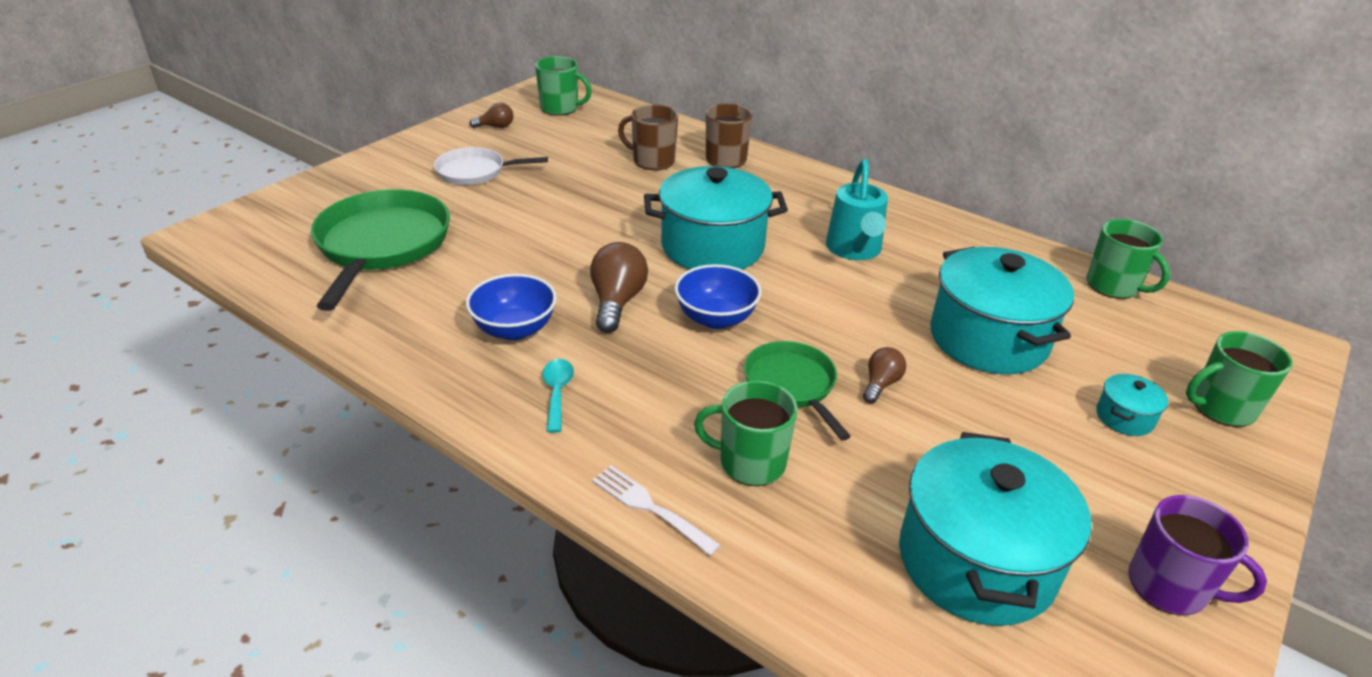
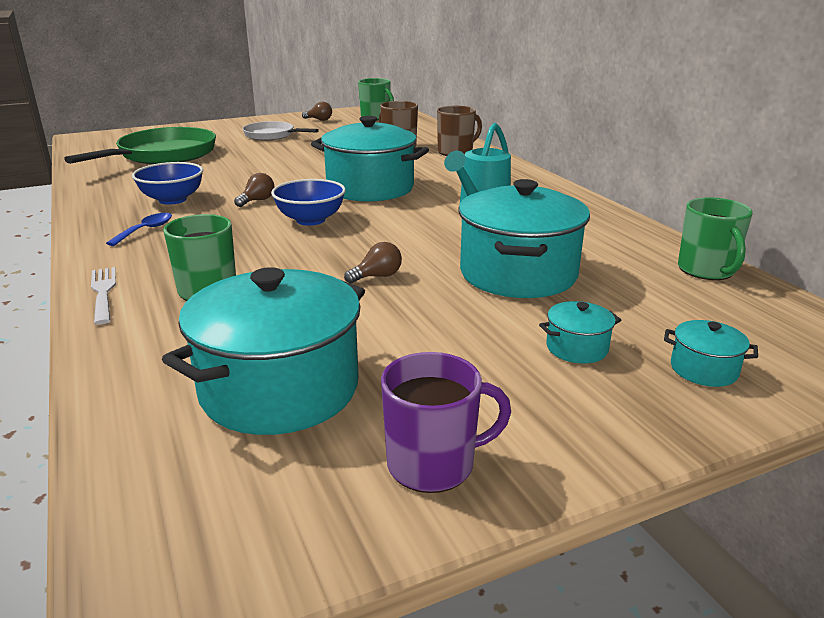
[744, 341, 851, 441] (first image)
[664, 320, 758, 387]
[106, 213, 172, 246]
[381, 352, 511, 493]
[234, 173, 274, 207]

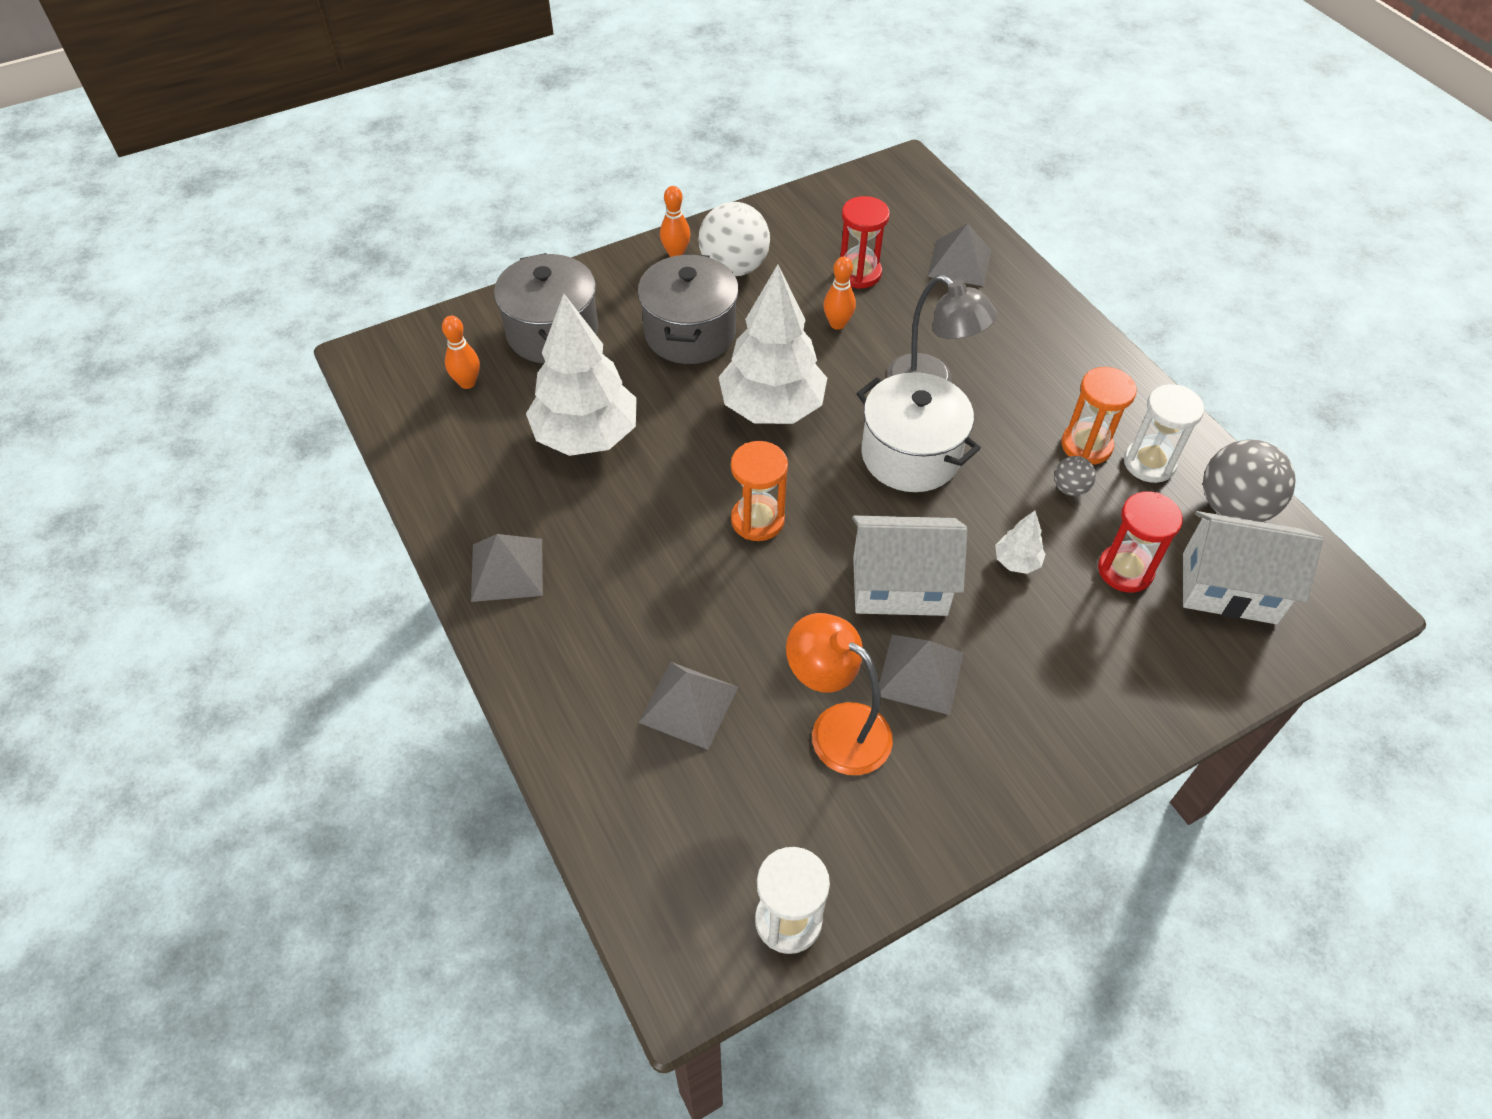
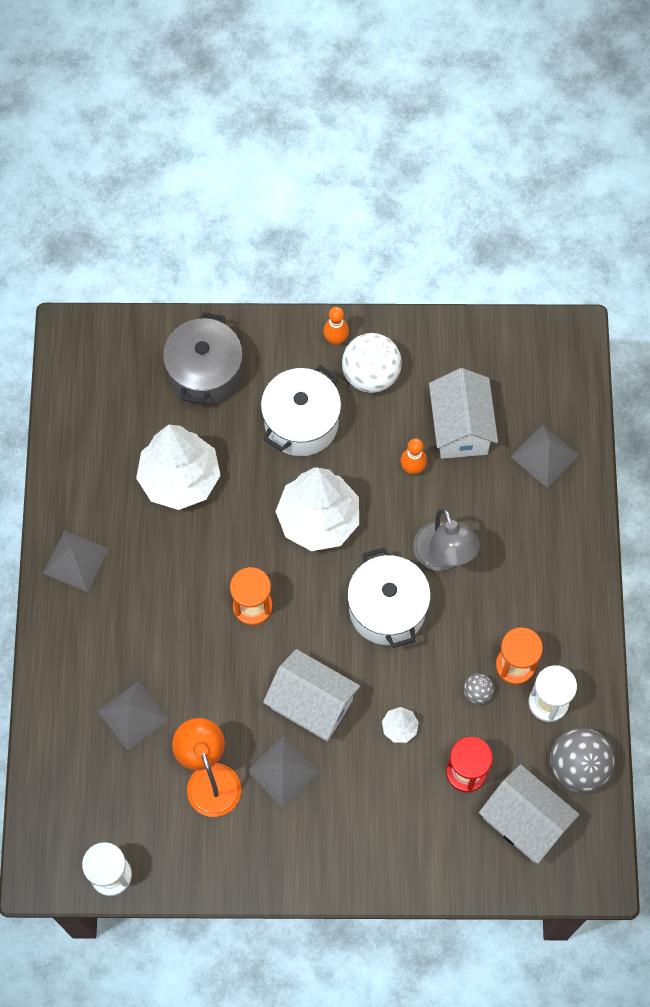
[442, 316, 480, 389] (first image)
[429, 368, 498, 459]
[261, 365, 341, 456]

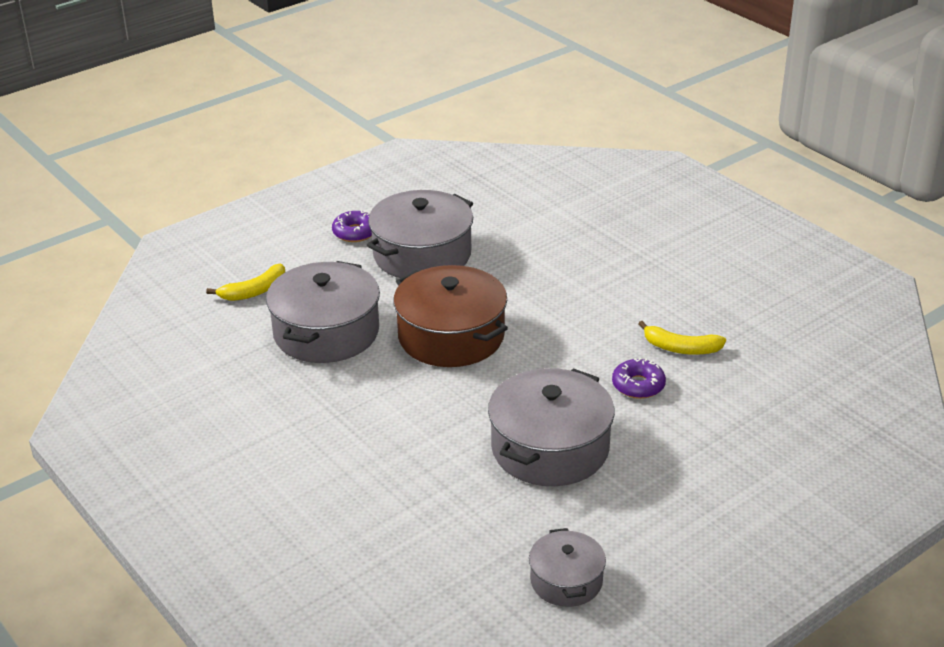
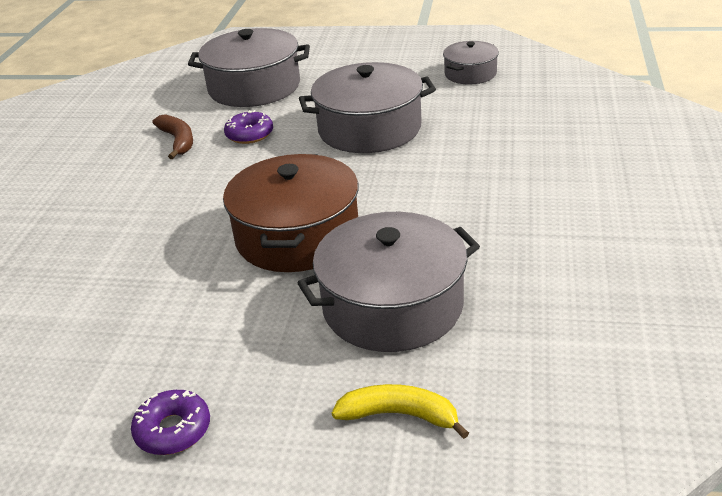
[188, 28, 310, 107]
[153, 114, 193, 159]

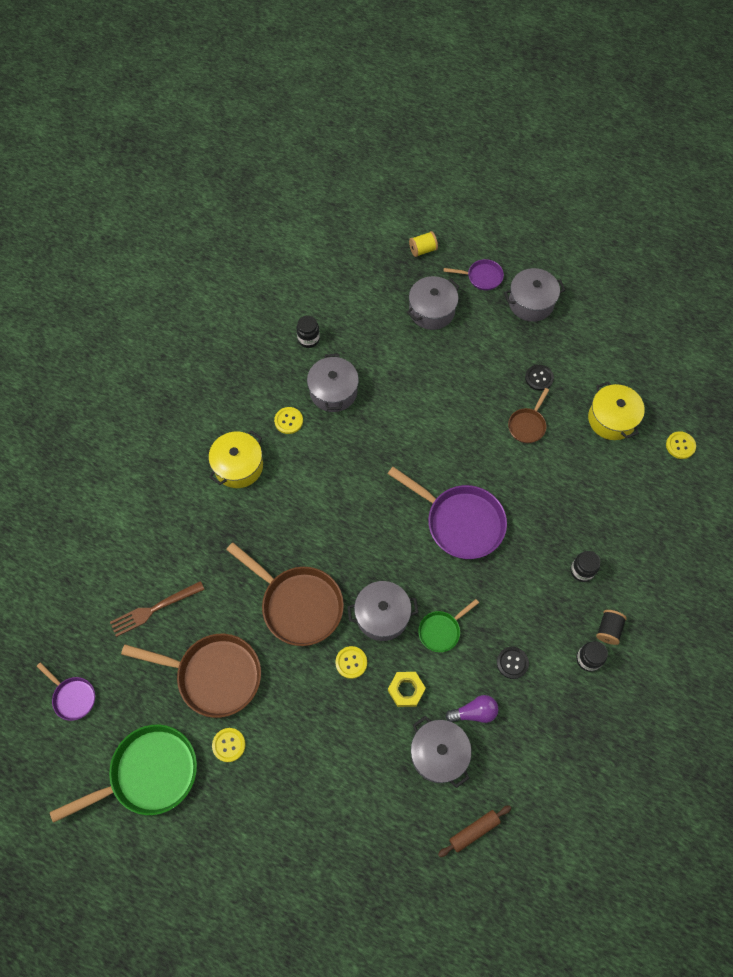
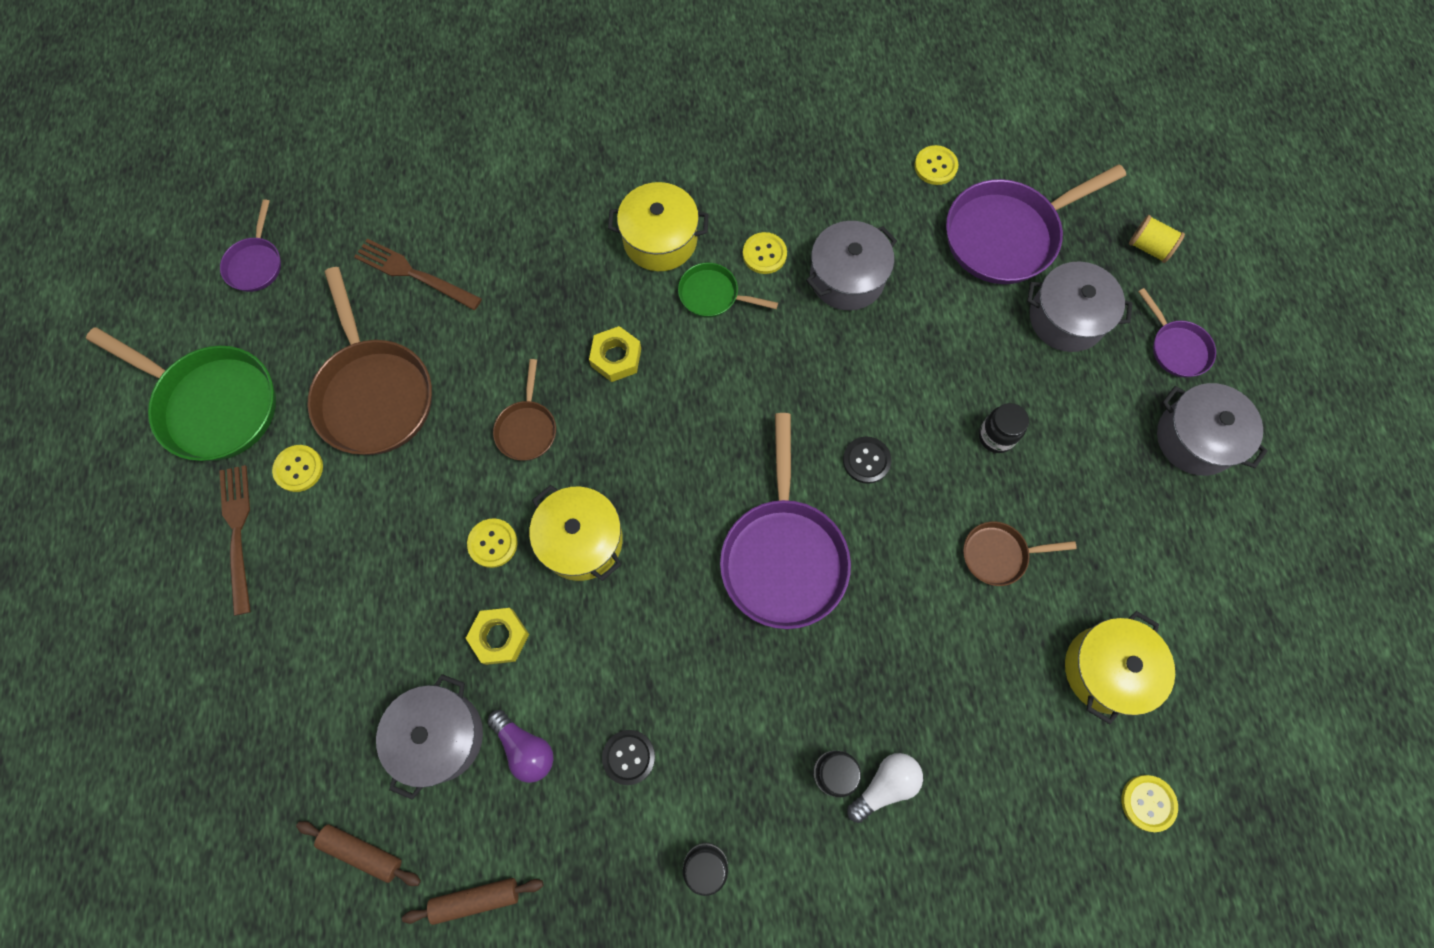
[596, 610, 627, 645] (first image)
[219, 465, 251, 616]
[402, 878, 543, 925]
[589, 326, 641, 382]
[847, 753, 923, 823]
[914, 145, 958, 185]
[946, 164, 1126, 284]
[979, 403, 1029, 453]
[678, 263, 778, 318]
[843, 437, 891, 484]
[529, 485, 623, 581]
[493, 359, 556, 461]

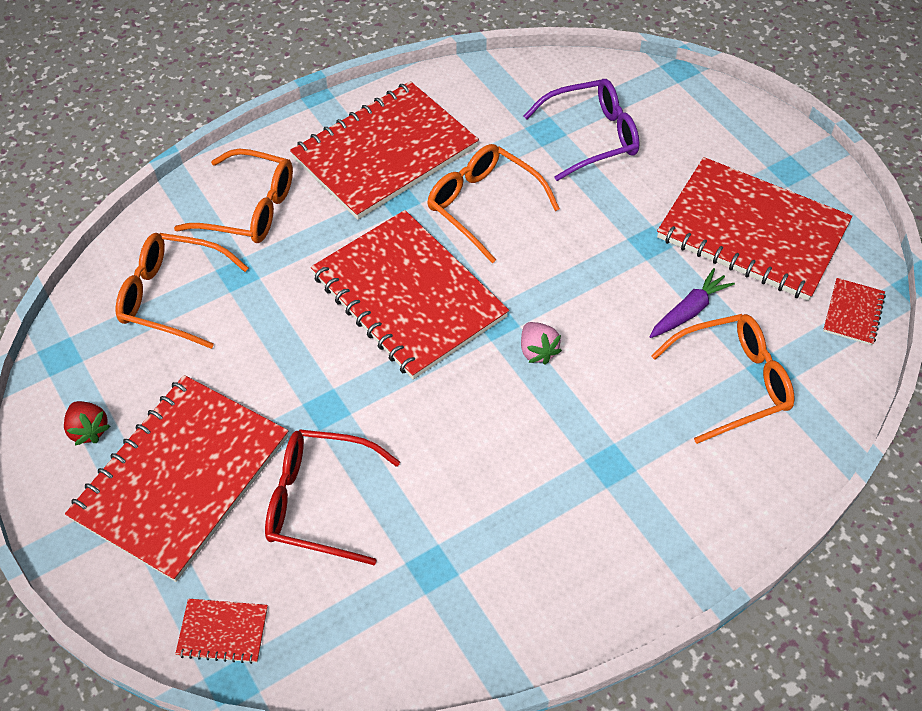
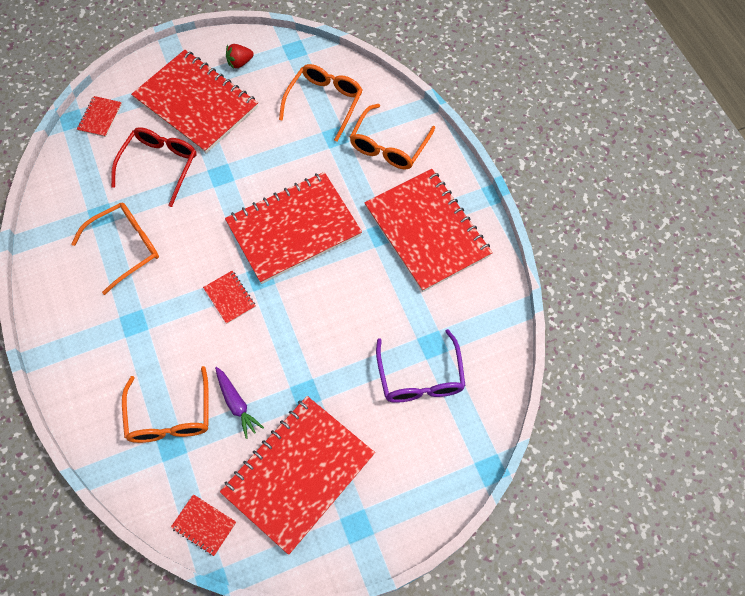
[71, 203, 159, 295]
[203, 271, 256, 324]

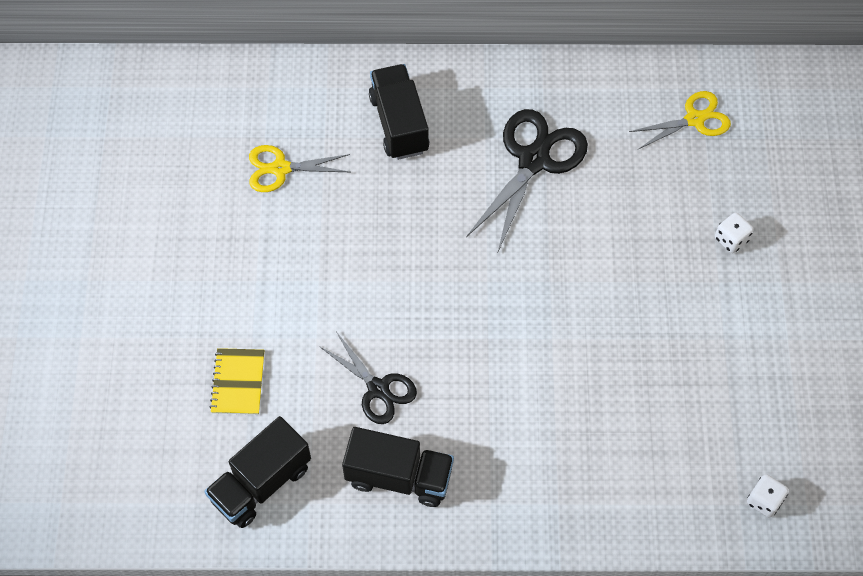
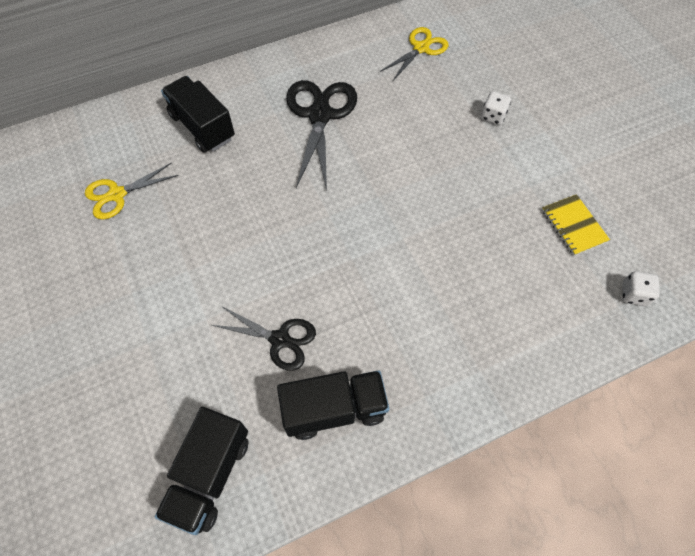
[542, 194, 610, 256]

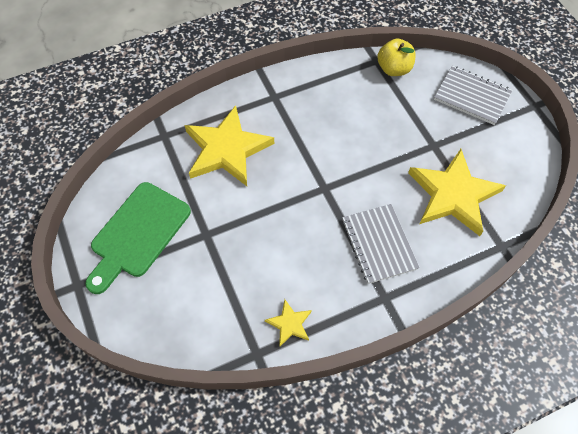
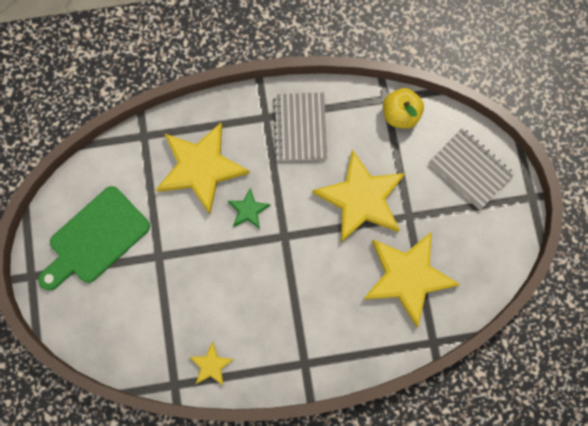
[228, 188, 270, 229]
[312, 149, 405, 243]
[273, 93, 327, 161]

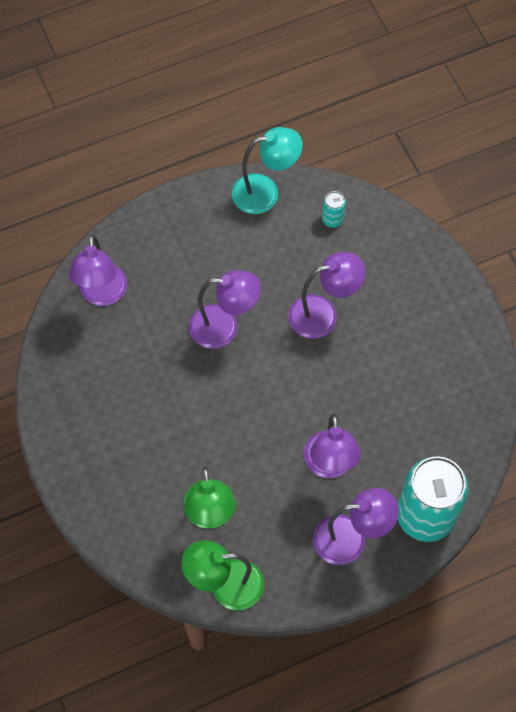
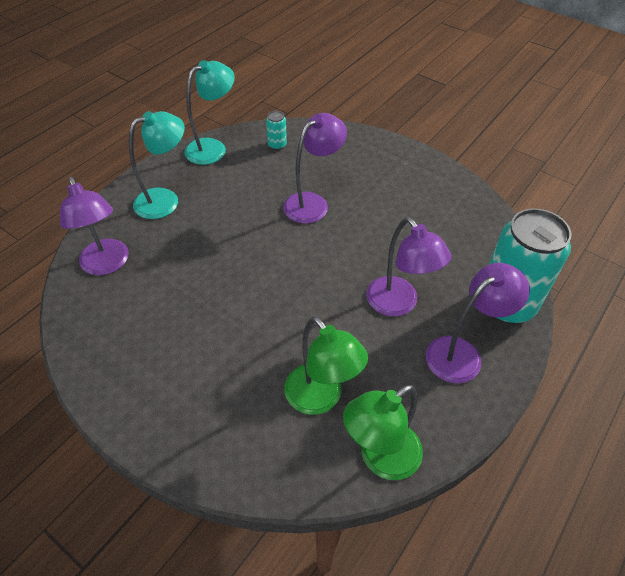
[189, 270, 261, 349] (first image)
[129, 111, 185, 219]

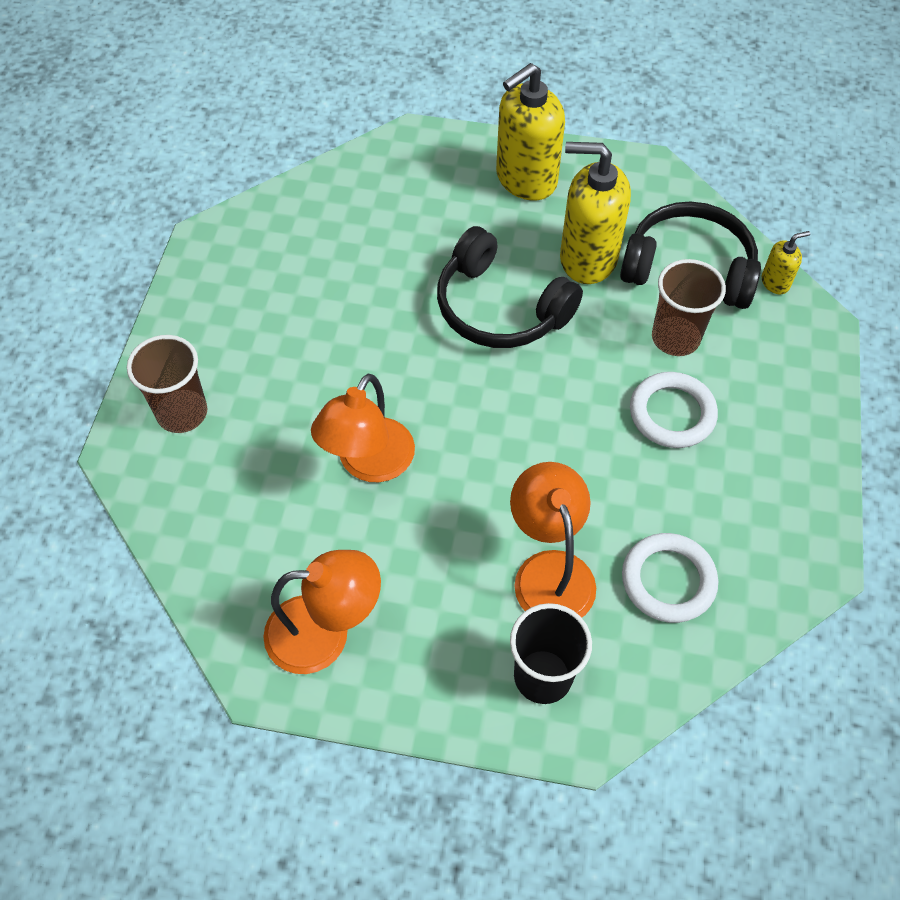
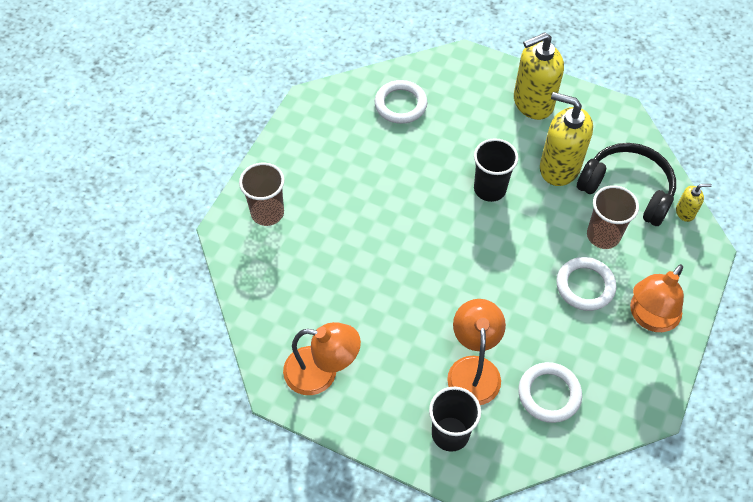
[375, 80, 427, 124]
[630, 264, 684, 332]
[474, 138, 518, 202]

